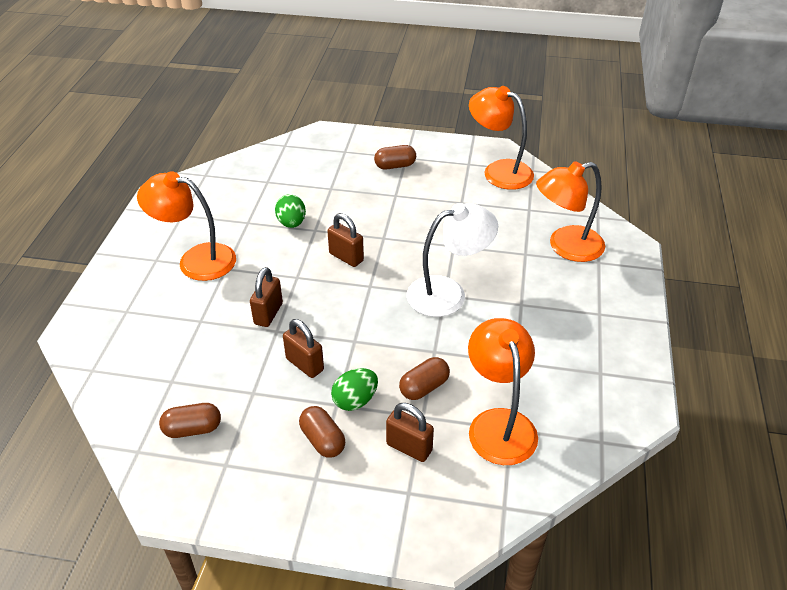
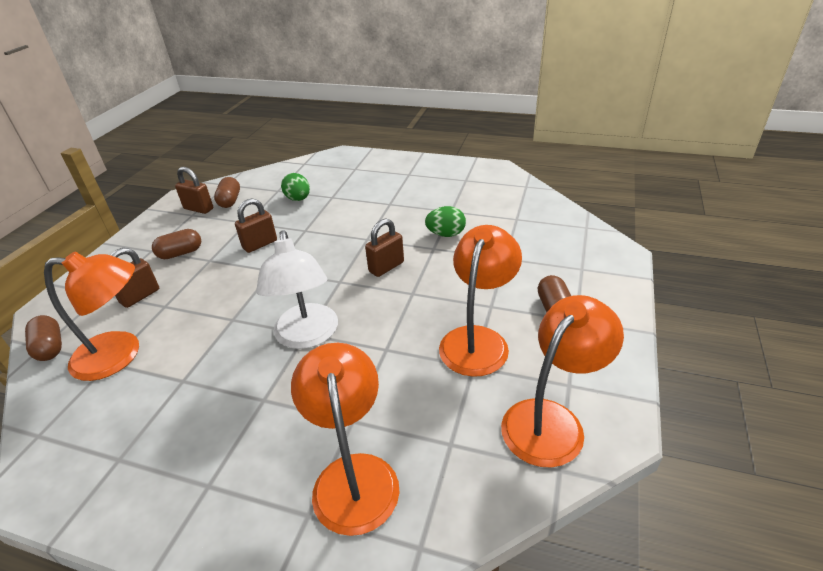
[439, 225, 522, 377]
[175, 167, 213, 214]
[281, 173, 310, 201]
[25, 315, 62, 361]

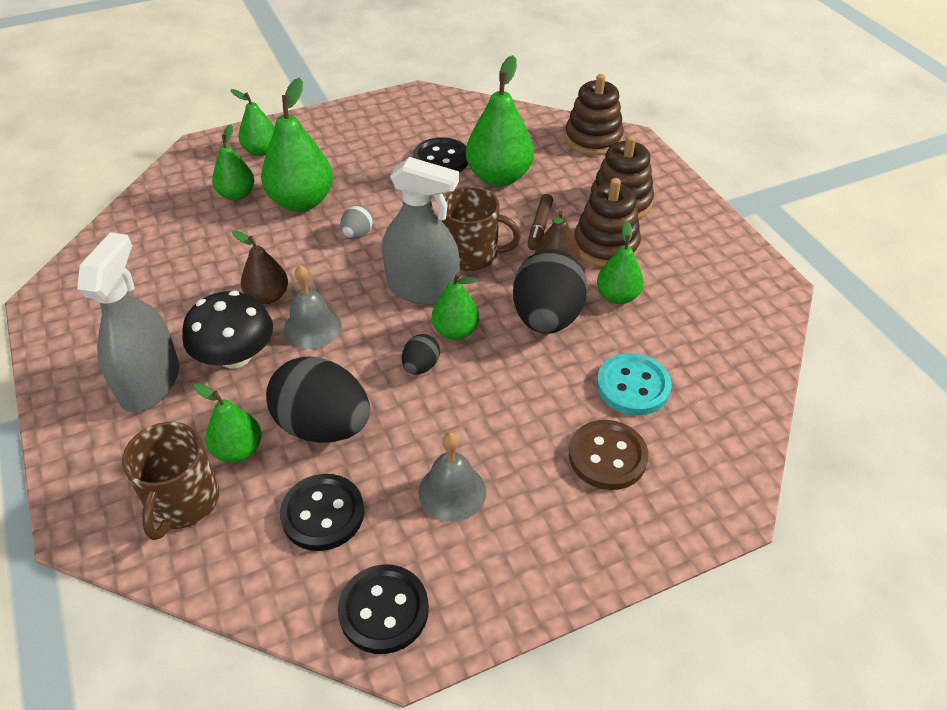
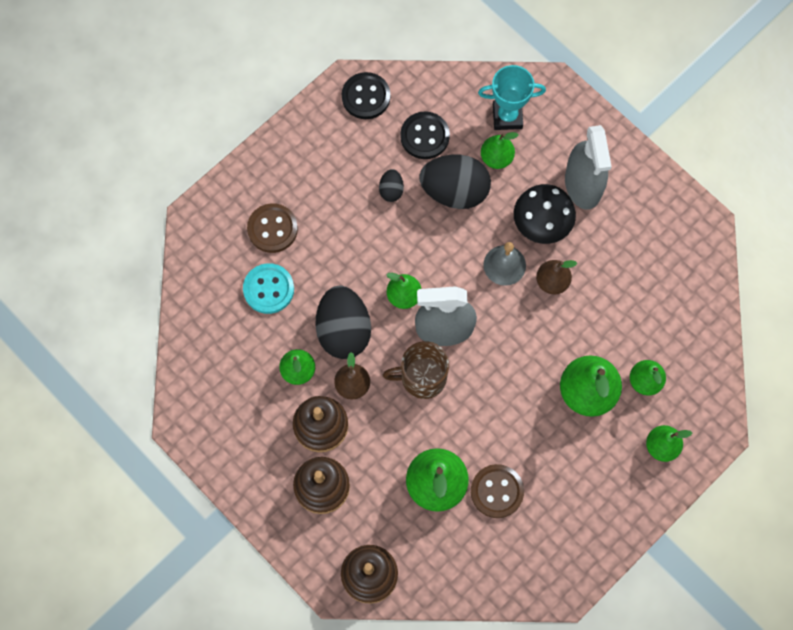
[340, 205, 373, 239] (first image)
[418, 432, 486, 522] (first image)
[528, 194, 553, 250] (first image)
[379, 169, 404, 202]
[478, 65, 546, 130]
[471, 464, 524, 518]

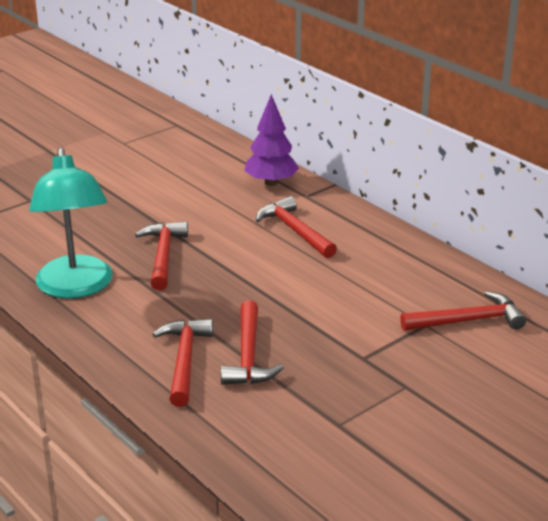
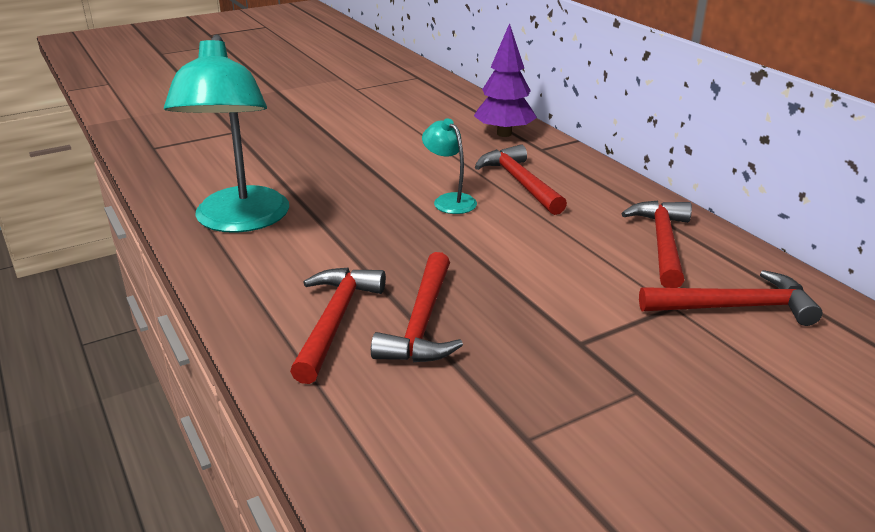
[422, 118, 477, 214]
[621, 200, 692, 288]

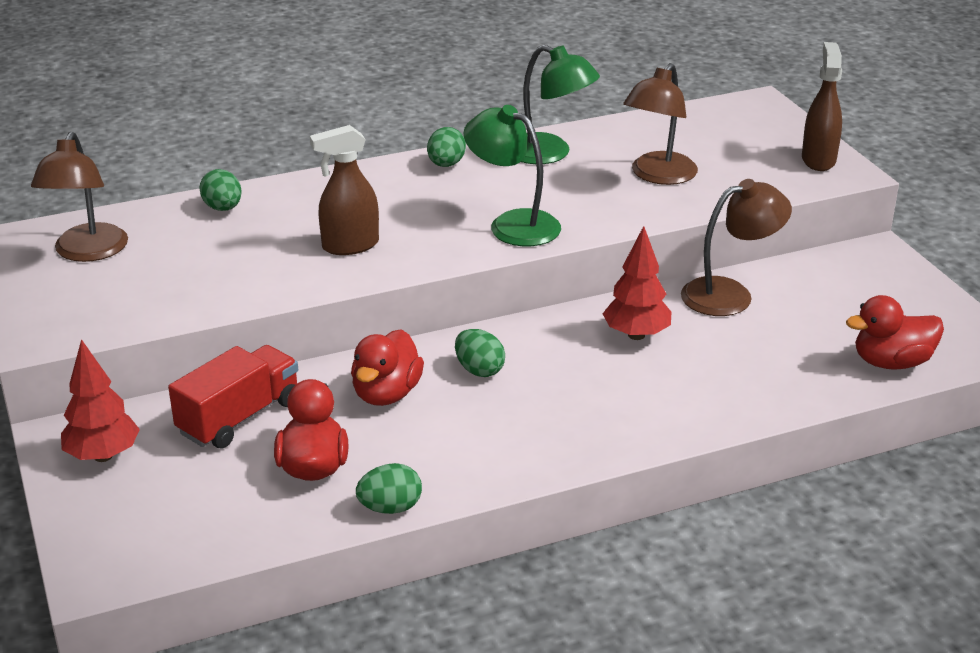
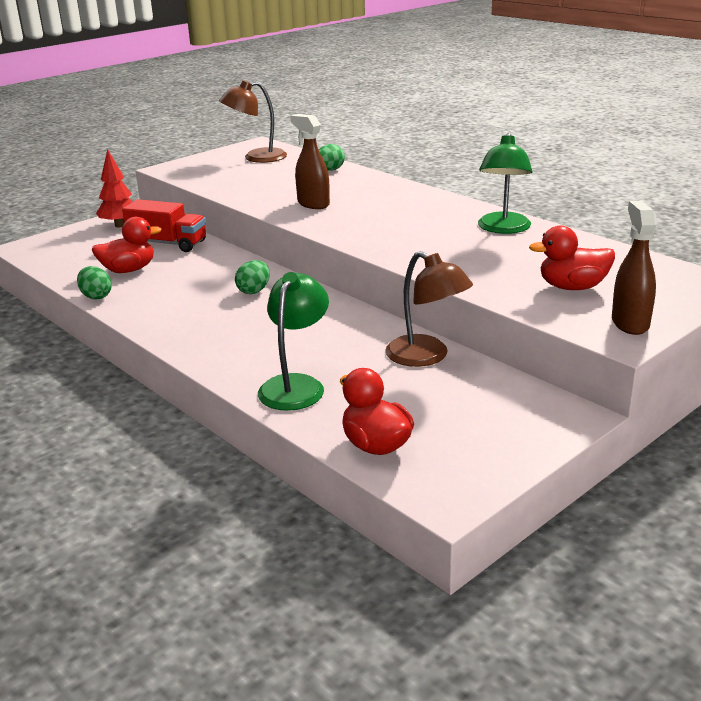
[427, 127, 466, 167] (first image)
[603, 226, 671, 340] (first image)
[623, 63, 698, 185] (first image)
[529, 226, 615, 290]
[258, 272, 329, 411]
[612, 201, 657, 335]

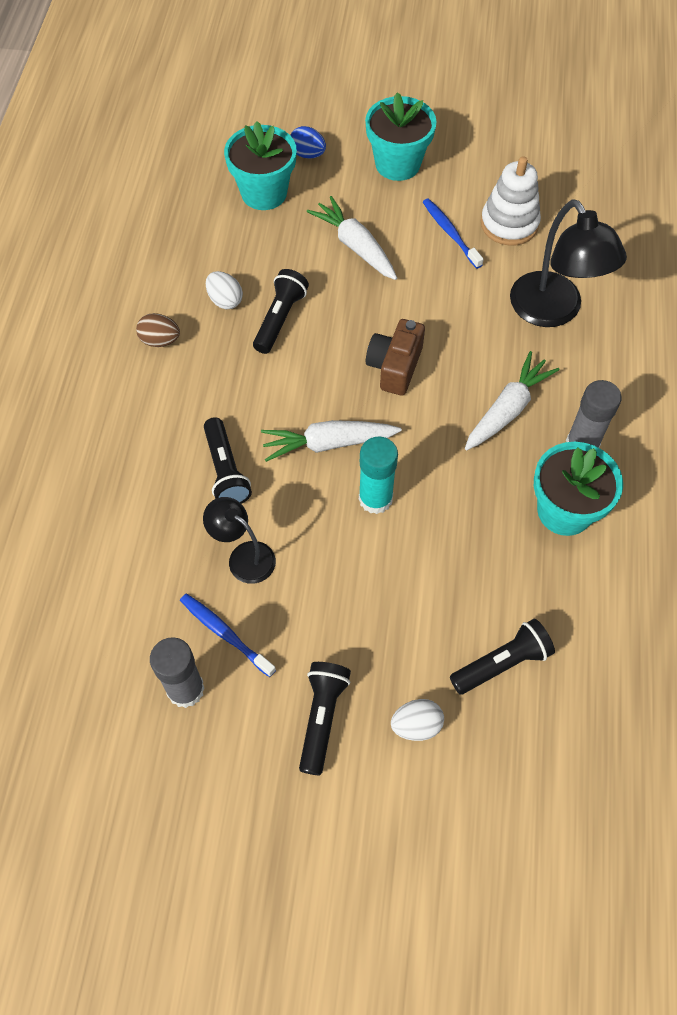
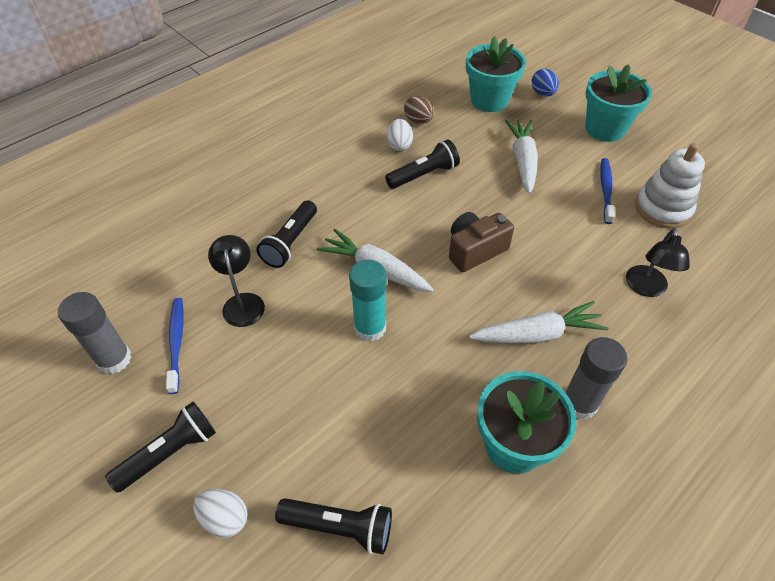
[404, 96, 434, 124]
[626, 228, 690, 297]

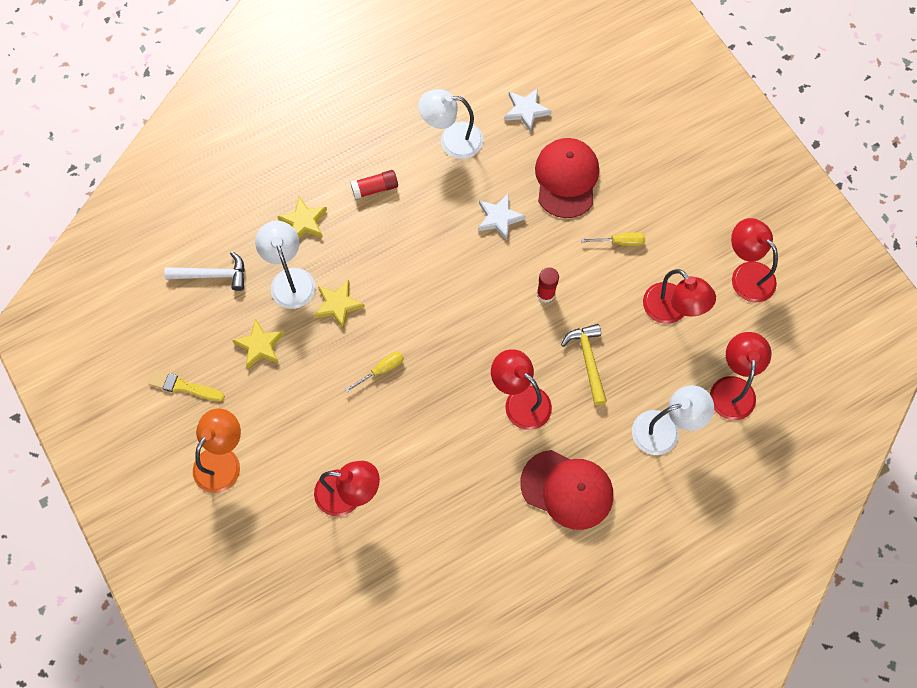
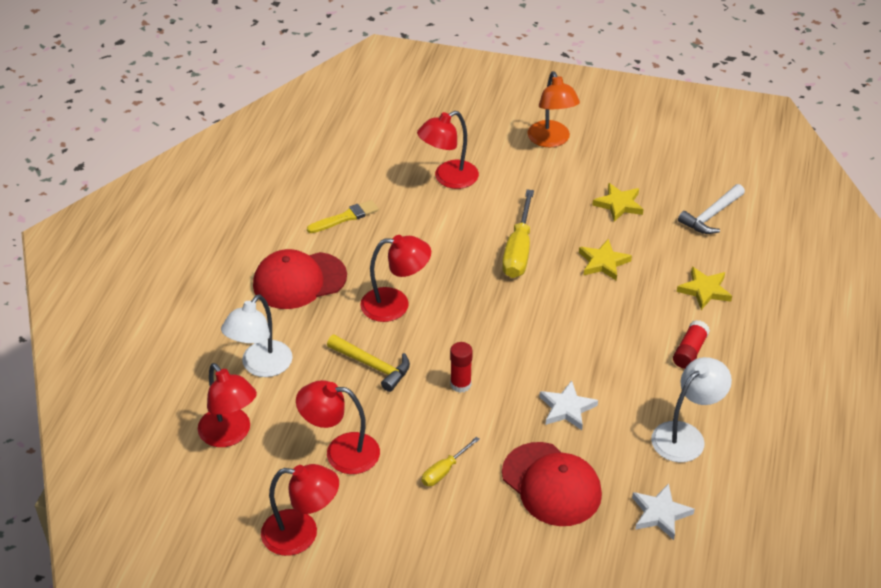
[255, 221, 316, 309] (first image)
[307, 200, 379, 233]
[502, 190, 534, 278]

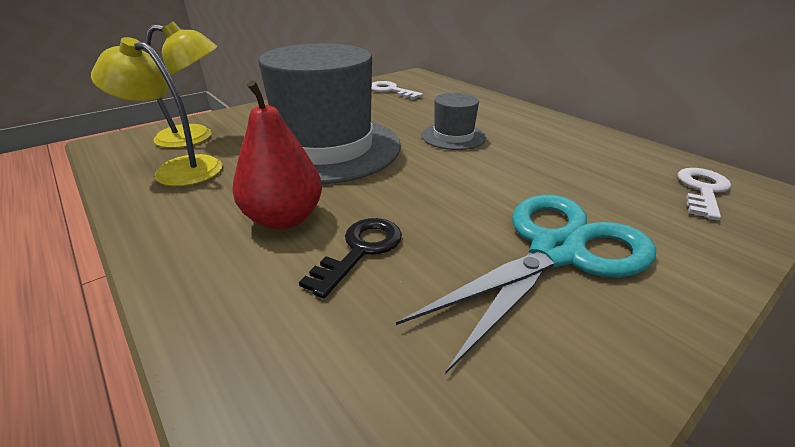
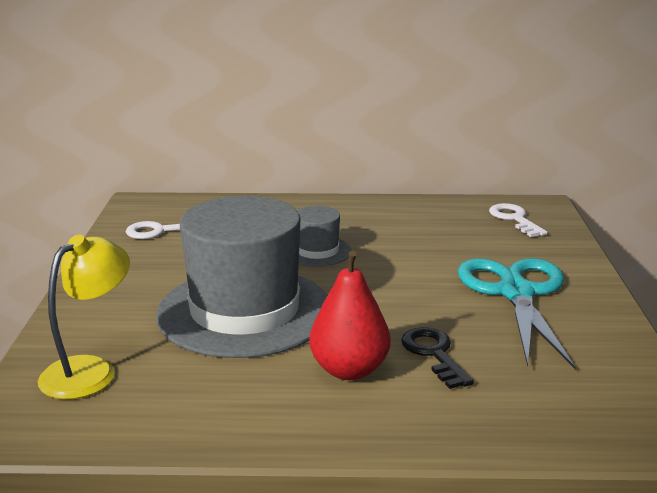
[91, 37, 222, 186] (first image)

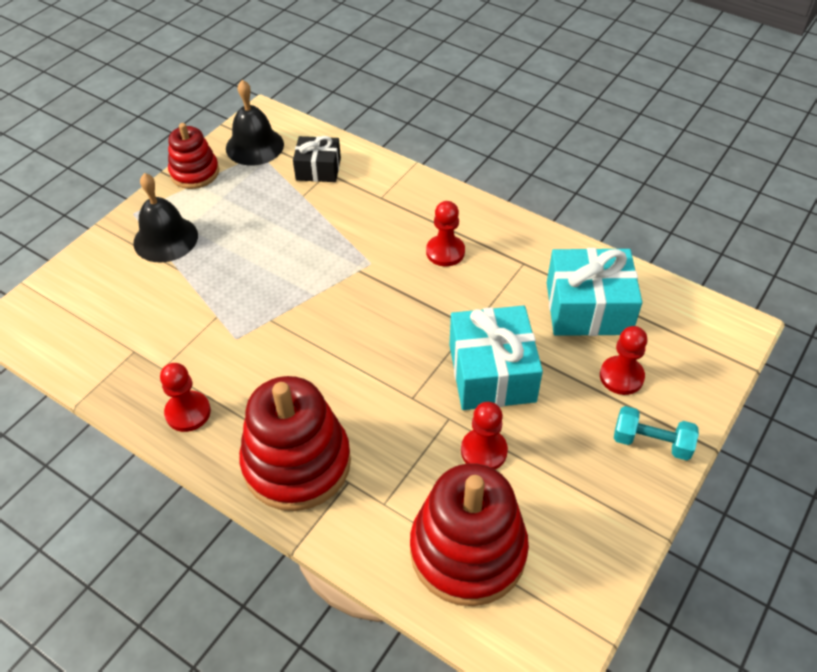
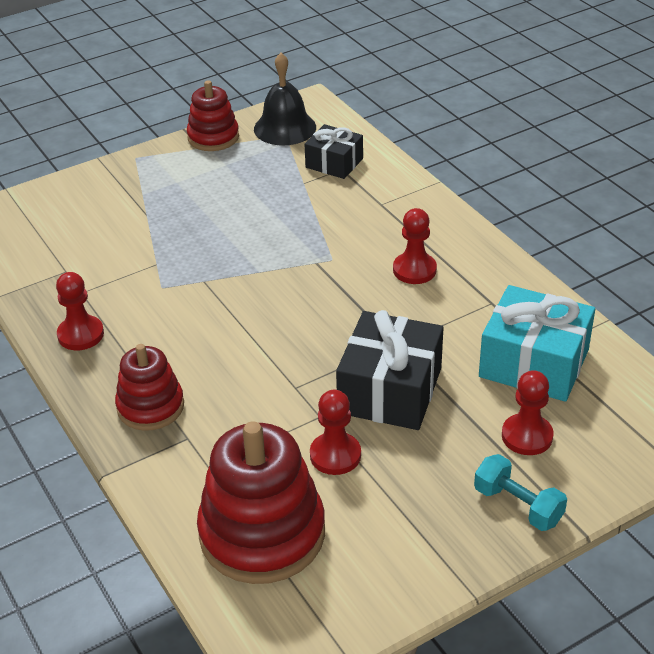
[133, 173, 198, 263] (first image)
[336, 310, 443, 430]
[115, 344, 184, 431]

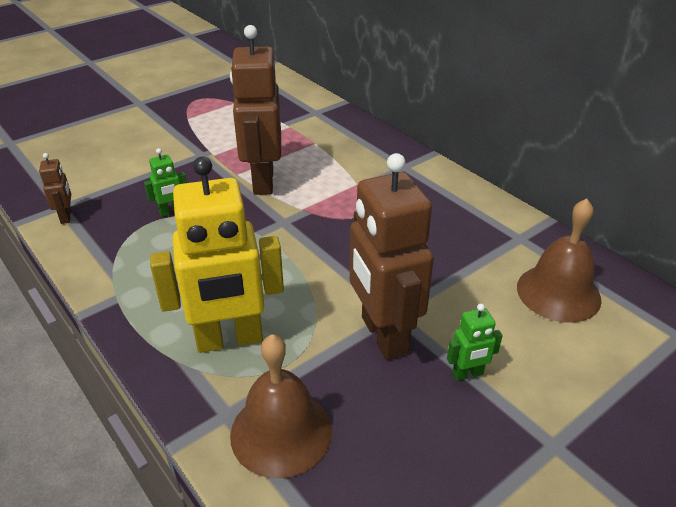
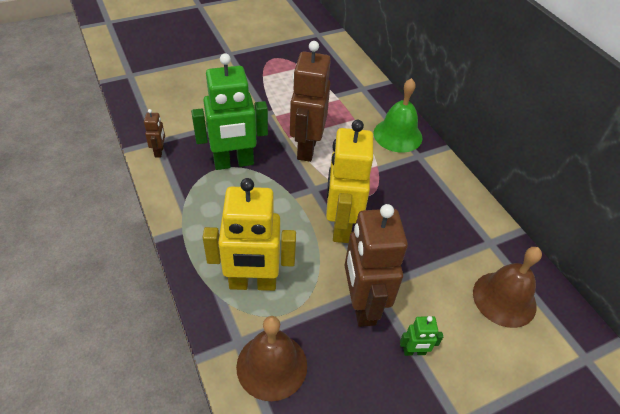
[326, 120, 373, 243]
[373, 78, 423, 153]
[191, 53, 268, 170]

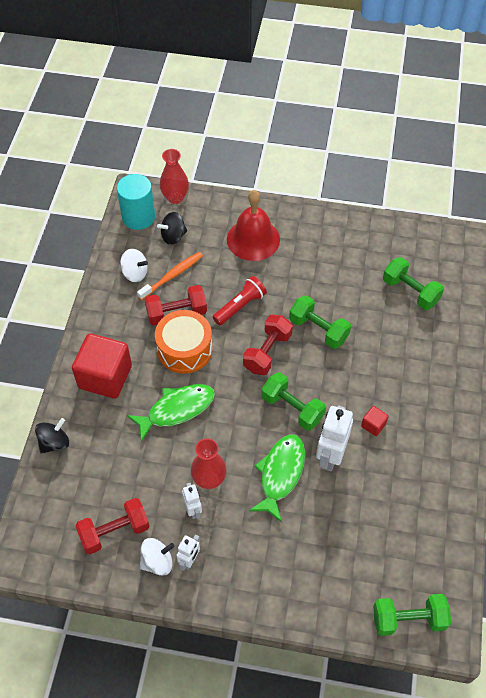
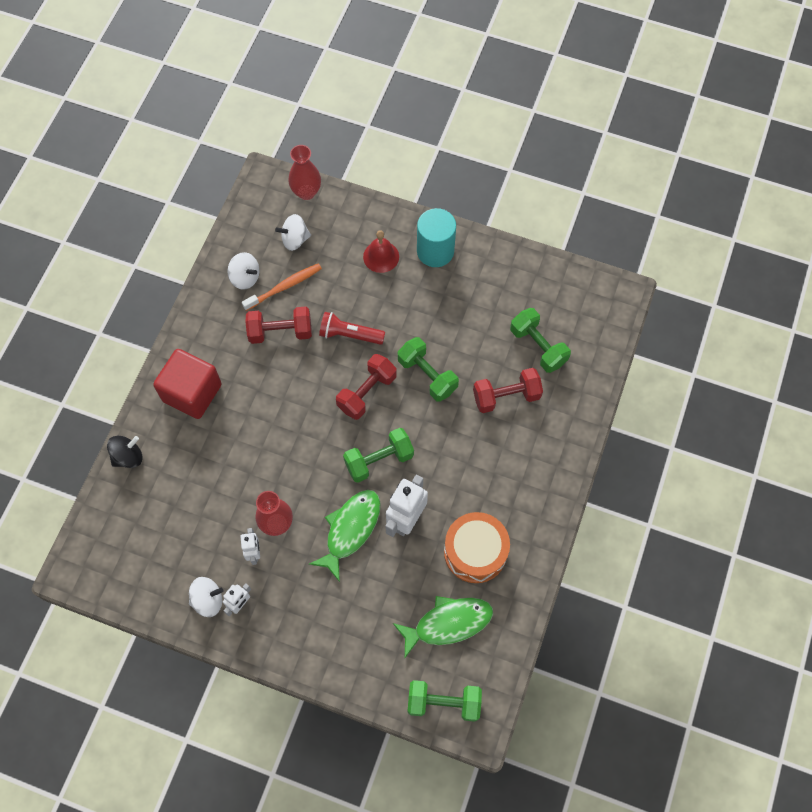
[361, 406, 389, 436] (first image)
[473, 368, 543, 413]
[417, 208, 456, 267]
[393, 596, 493, 658]
[444, 512, 510, 583]
[275, 214, 311, 251]
[319, 312, 385, 345]
[343, 428, 414, 483]
[363, 230, 399, 273]

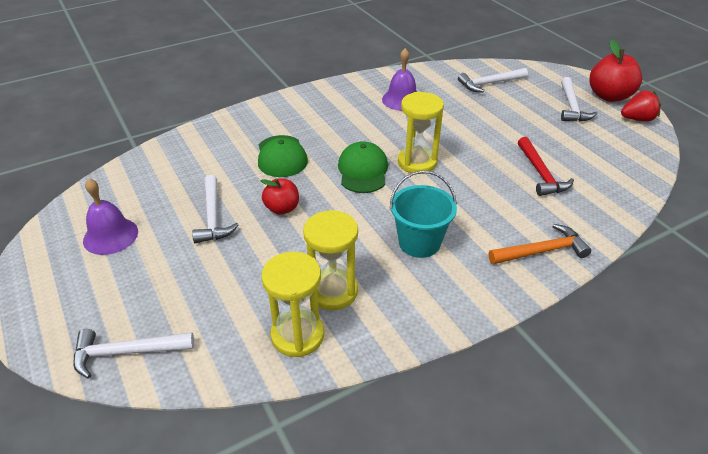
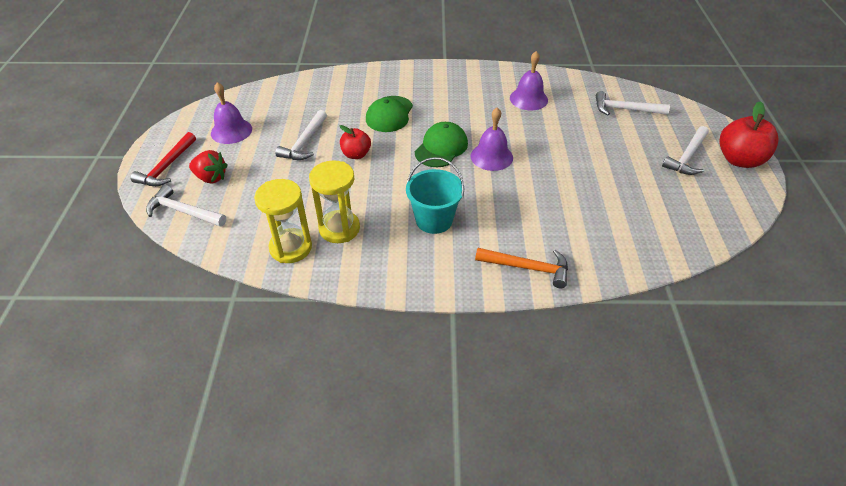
[131, 132, 196, 186]
[189, 150, 228, 183]
[471, 107, 513, 171]

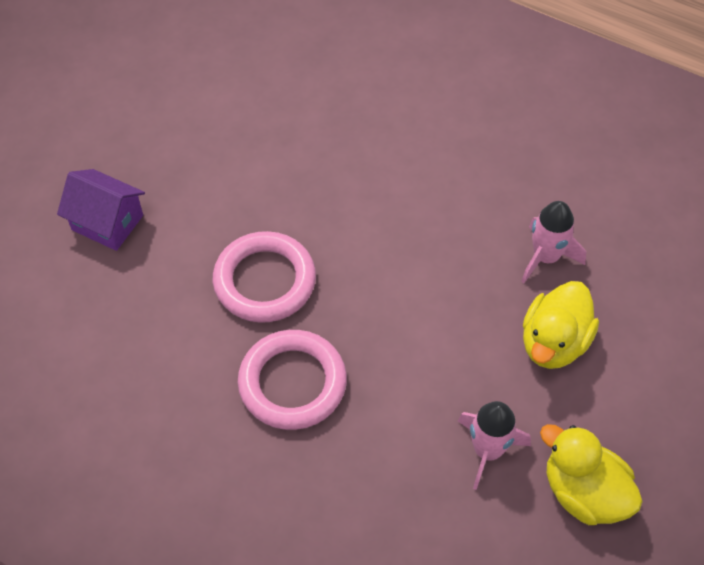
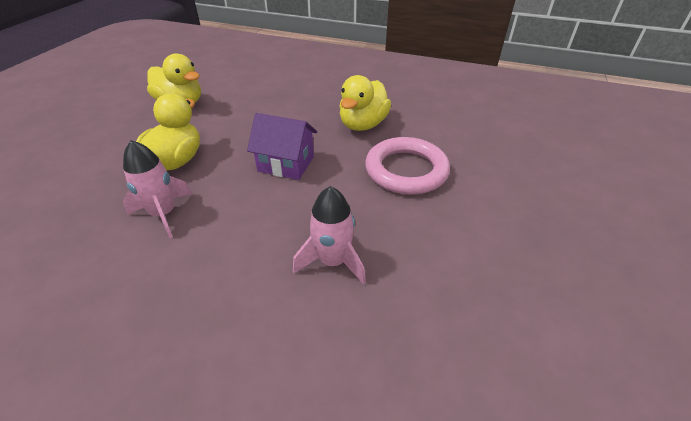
[247, 113, 317, 180]
[293, 186, 366, 285]
[339, 75, 391, 131]

